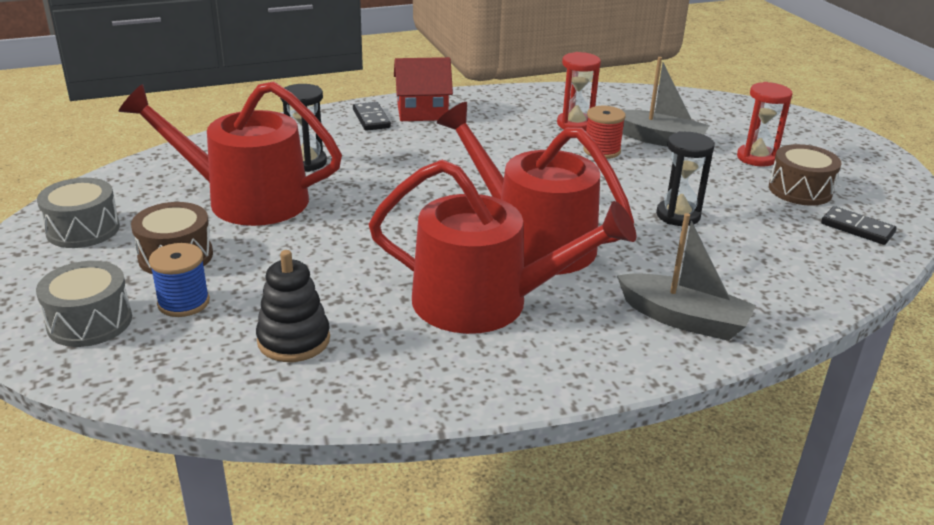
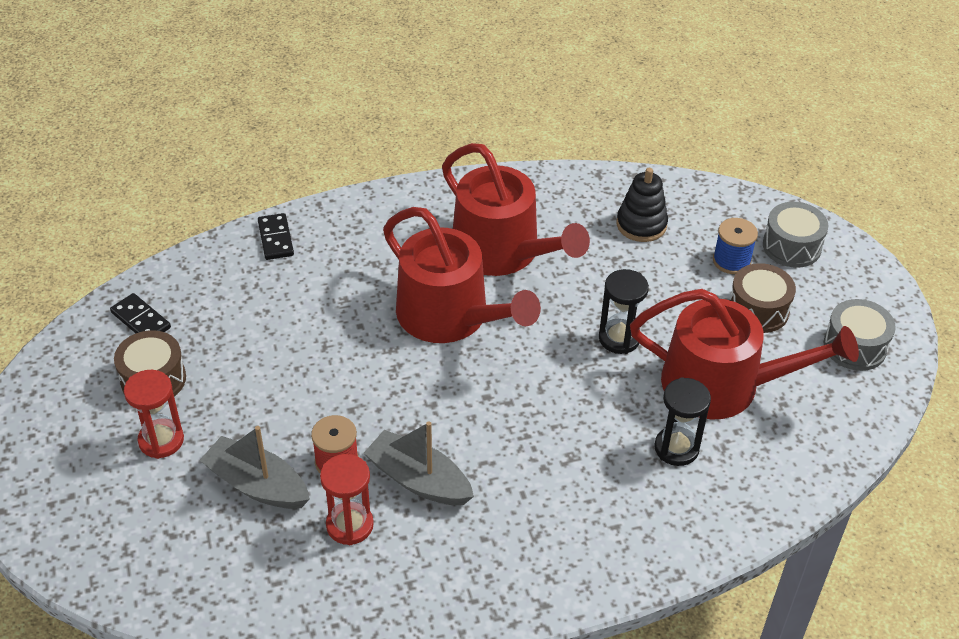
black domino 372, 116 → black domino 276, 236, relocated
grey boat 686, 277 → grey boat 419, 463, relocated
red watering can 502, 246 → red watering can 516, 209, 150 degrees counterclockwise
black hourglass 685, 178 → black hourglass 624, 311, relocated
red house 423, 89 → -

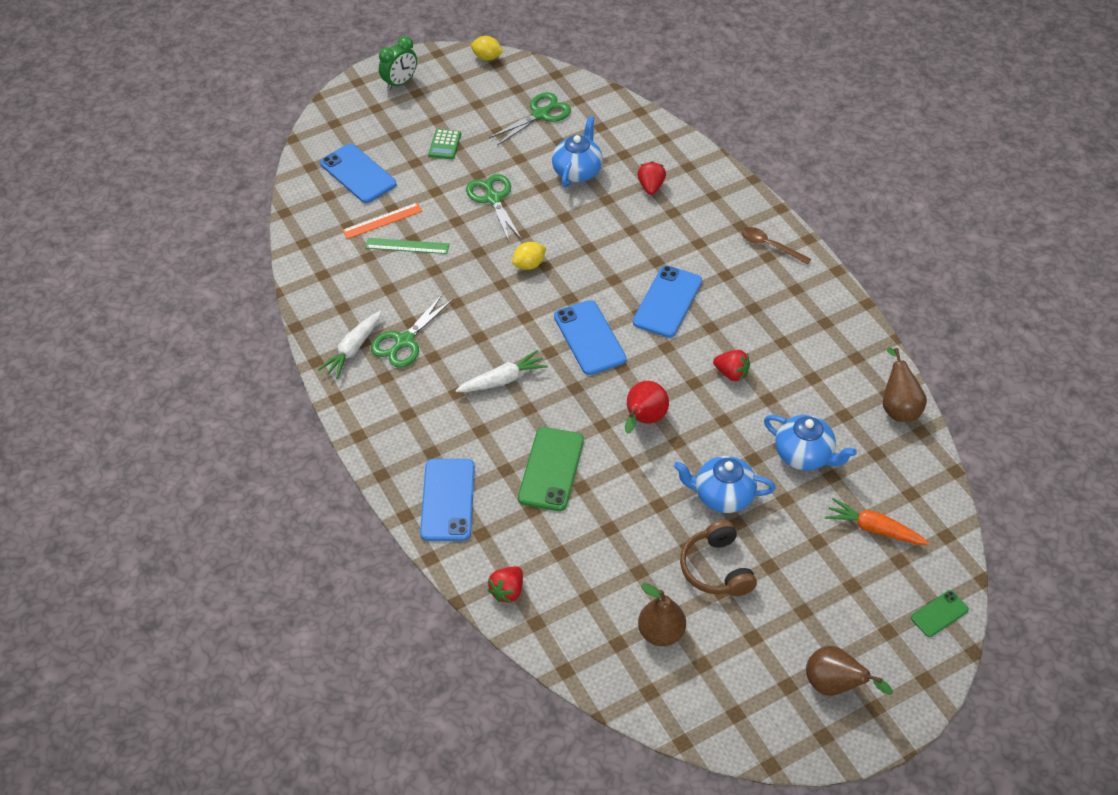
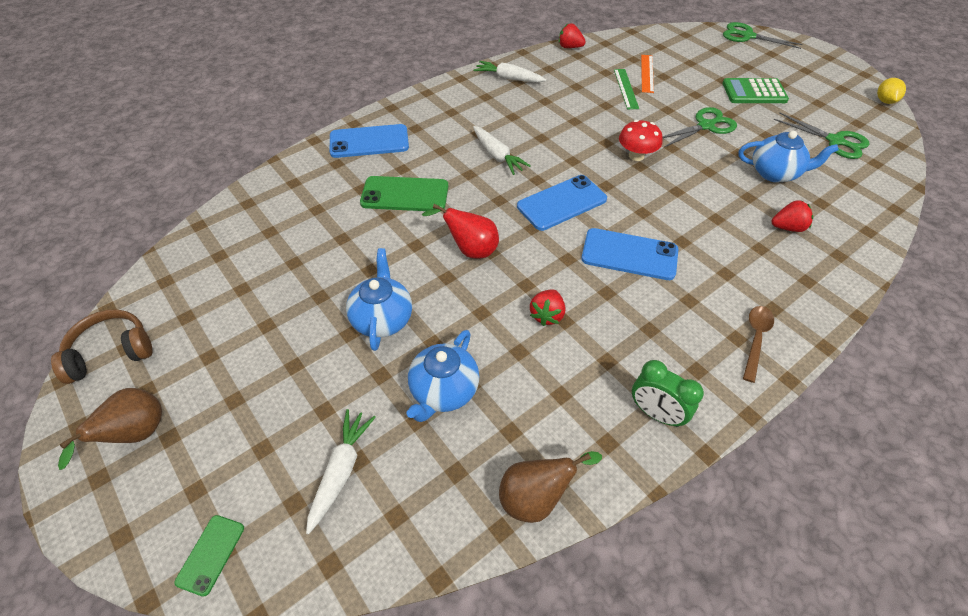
brown headphones 718, 558 → brown headphones 101, 347, relocated
green phone 940, 613 → green phone 209, 556, 60 degrees clockwise
orange carrot 877, 521 → white carrot 341, 471
red strawberry 505, 584 → red strawberry 572, 36, relocated
yellow lemon 529, 256 → red mushroom 640, 140
green clock 398, 63 → green clock 668, 393, relocated
orange ruler 382, 221 → orange ruler 647, 74, 45 degrees clockwise
green scissors 412, 331 → green scissors 762, 35, relocated
green calculator 444, 144 → green calculator 756, 90, x1.60
blue phone 358, 173 → -
brown pear 662, 614 → -

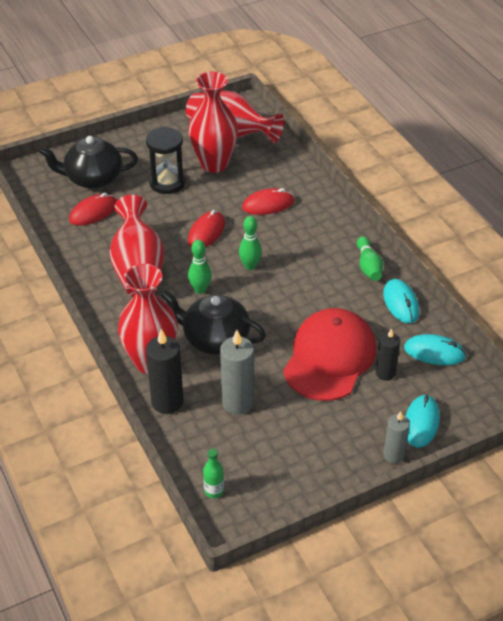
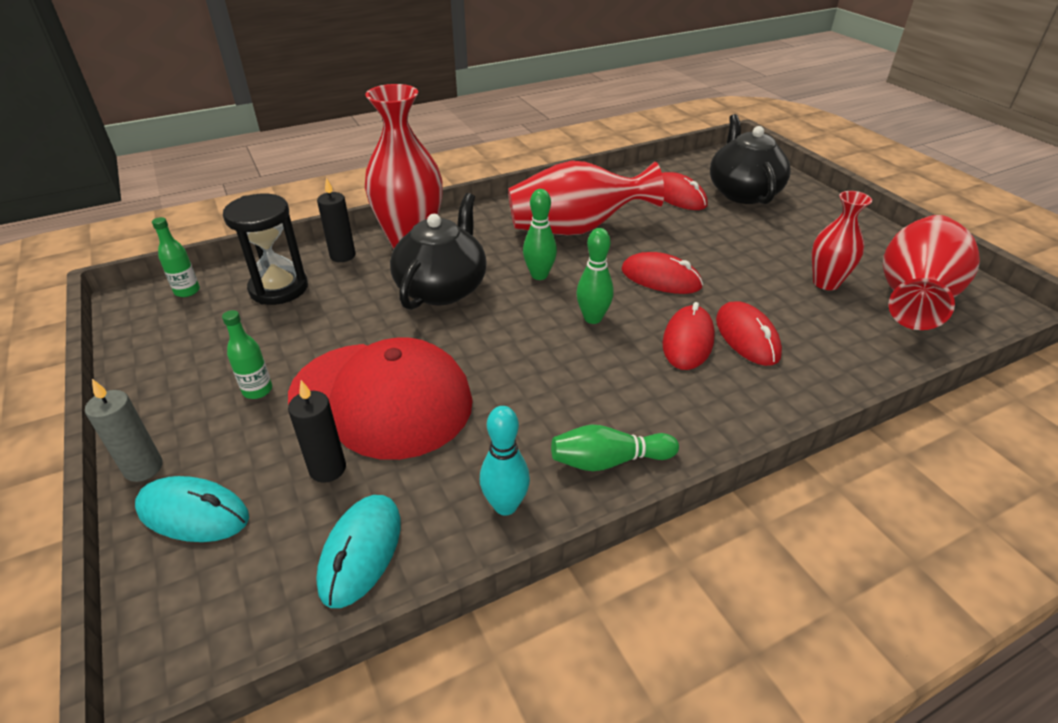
- → green bottle 247, 354
black hourglass 165, 160 → black hourglass 265, 249, relocated
black candle 165, 371 → black candle 336, 220, x0.63
turquoise mouse 401, 301 → turquoise bowling pin 505, 460
- → red mouse 689, 336
red vase 213, 122 → red vase 842, 240, x0.58
grey candle 237, 372 → -

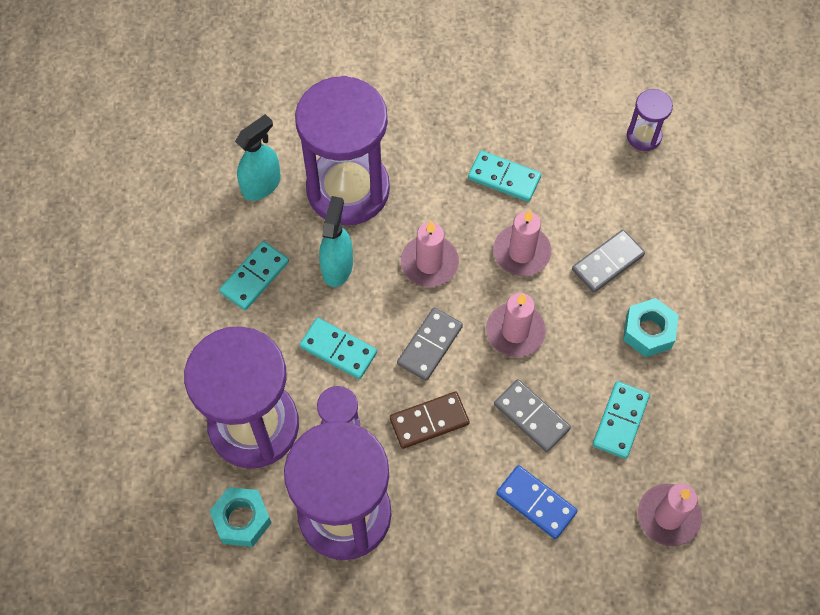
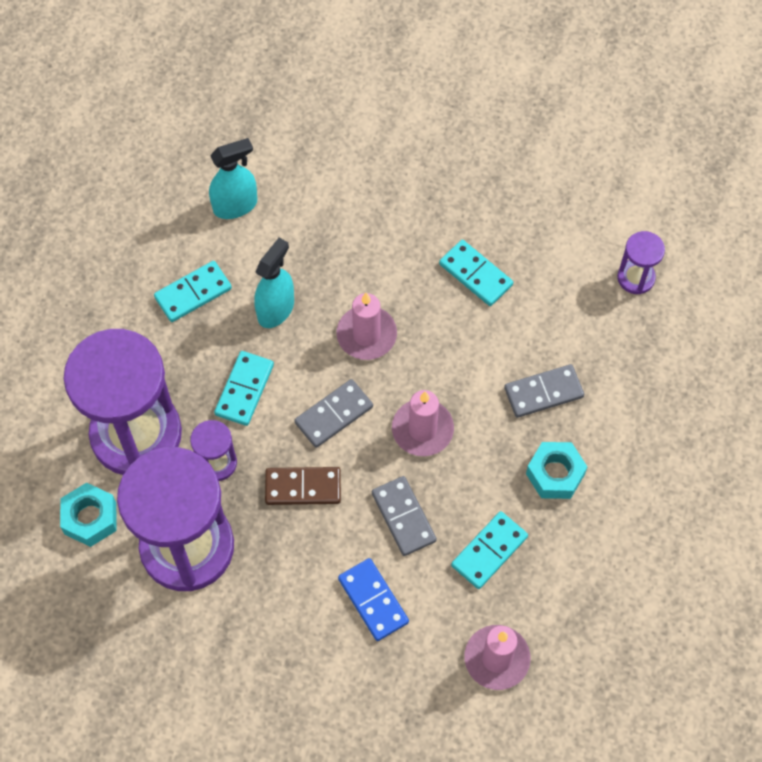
turquoise domino 338, 348 → turquoise domino 244, 388, 60 degrees clockwise
purple hourglass 342, 150 → -
pink candle 522, 243 → -

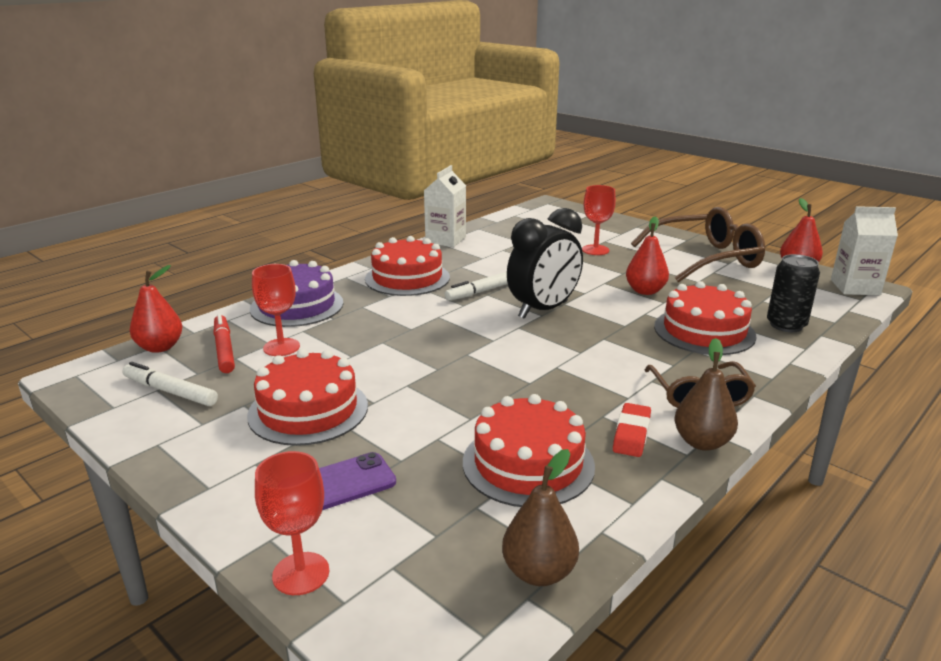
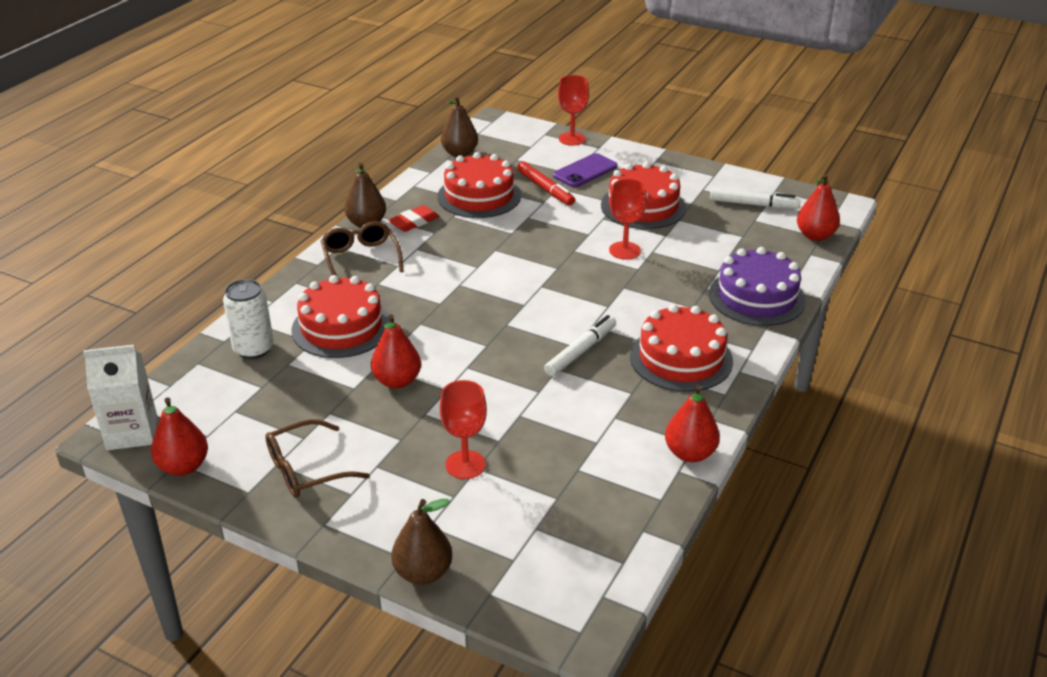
black can 793, 293 → white can 248, 319
brown glasses 698, 244 → brown glasses 317, 458, x0.59
red eraser 632, 430 → red eraser 414, 218, 45 degrees clockwise
- → brown pear 421, 542
red marker 224, 343 → red marker 546, 183, relocated
red goblet 276, 310 → red goblet 628, 219, relocated
white carton 445, 206 → red pear 692, 423
black clock 545, 263 → -

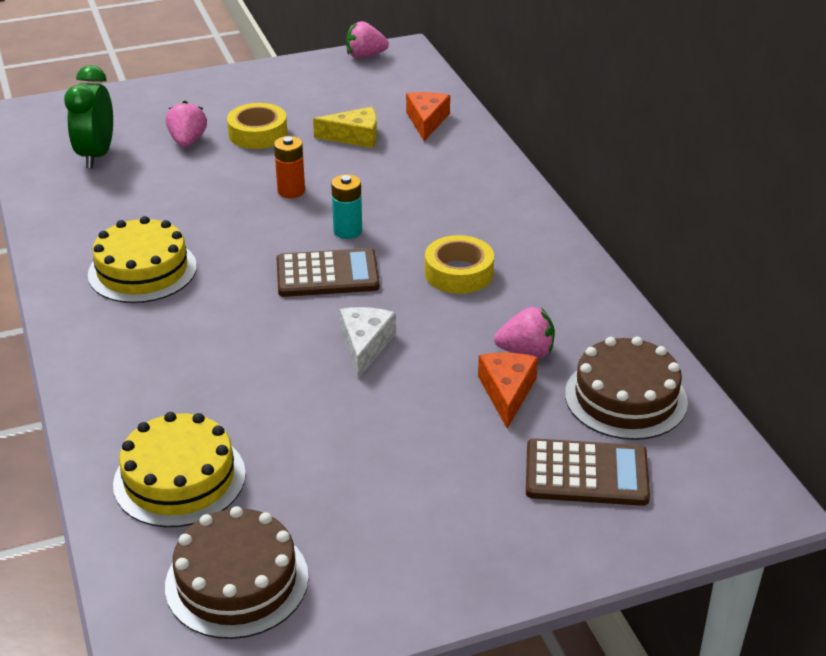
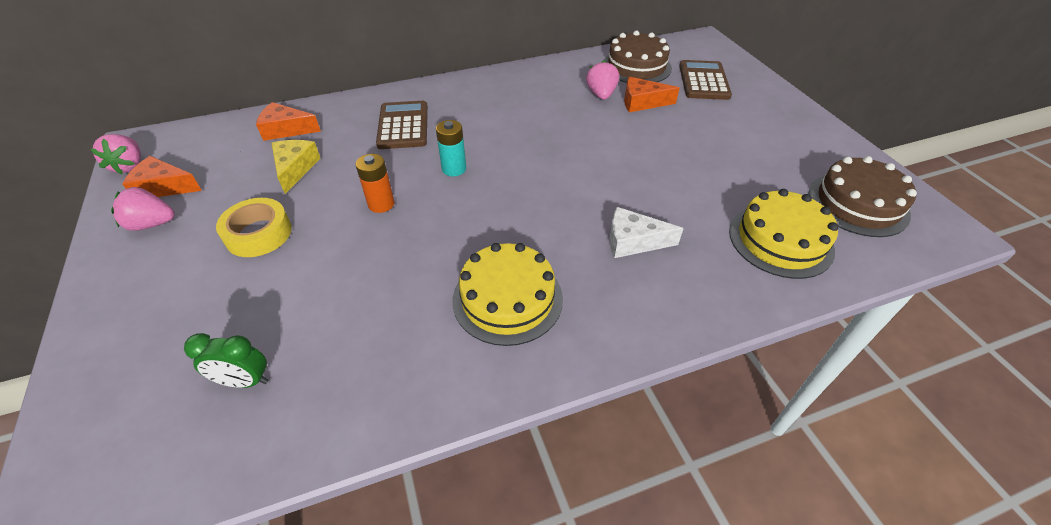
pink strawberry 186, 124 → pink strawberry 143, 209, relocated
- → orange cheese 162, 176
green clock 88, 116 → green clock 226, 360, x0.64
brown calculator 328, 272 → brown calculator 402, 125, relocated
white cheese 368, 343 → white cheese 647, 232, relocated
yellow tape 459, 264 → -

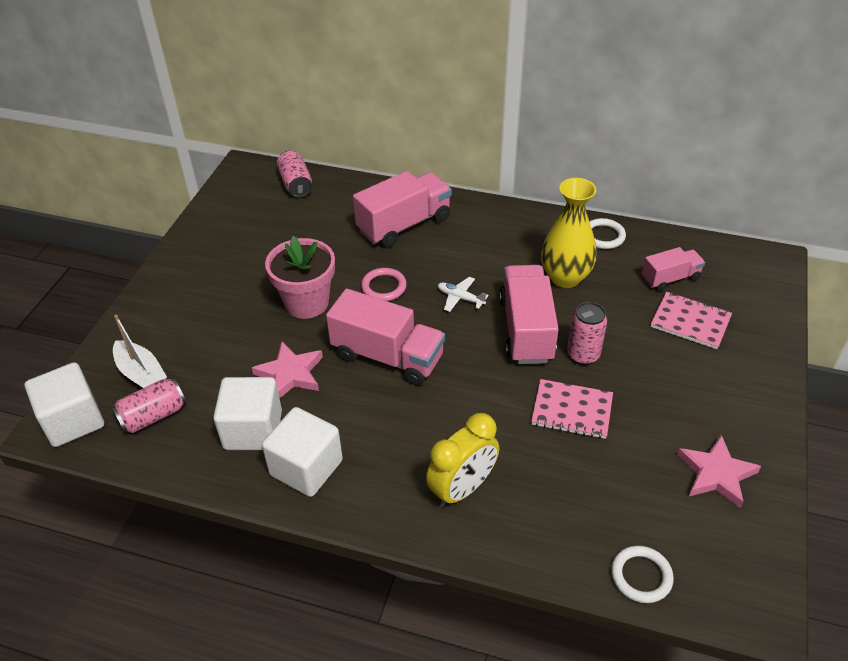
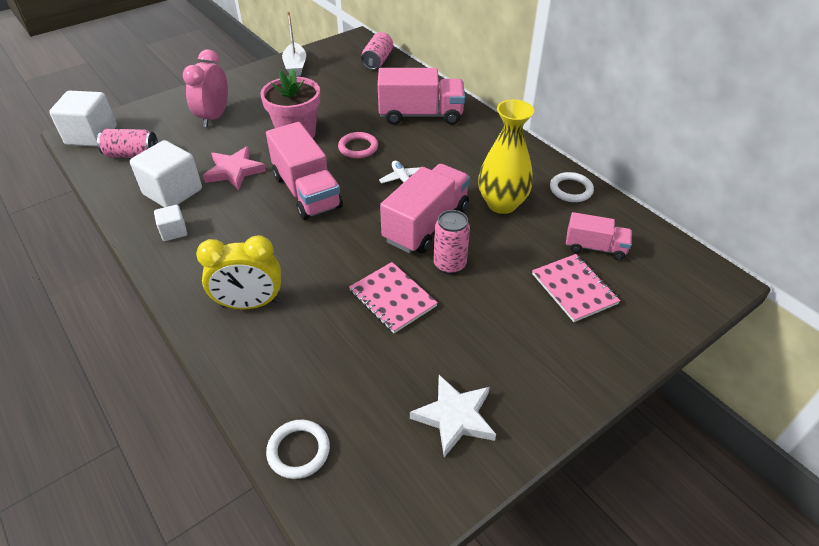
white cube 302, 452 → white cube 170, 223, x0.51
- → pink clock 205, 88
white boat 140, 351 → white boat 294, 44, relocated
pink star 719, 472 → white star 453, 416

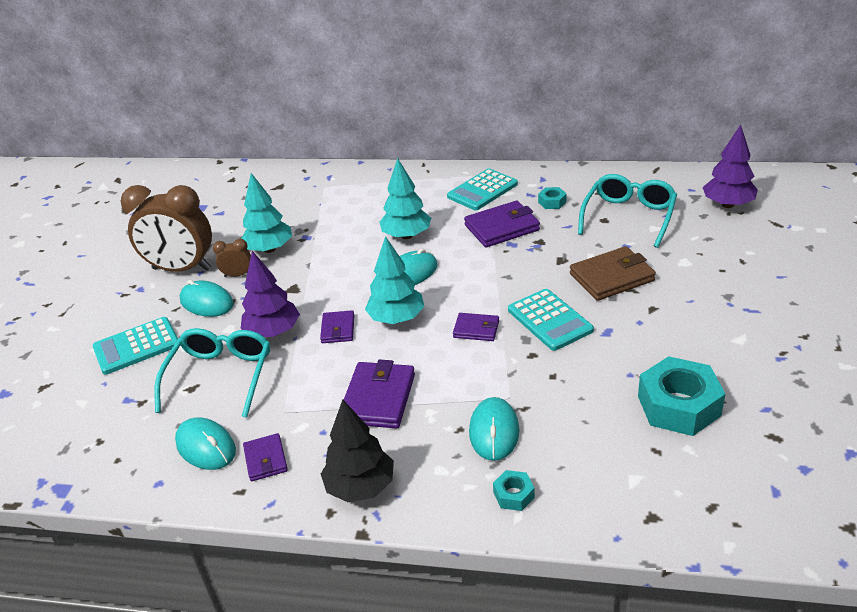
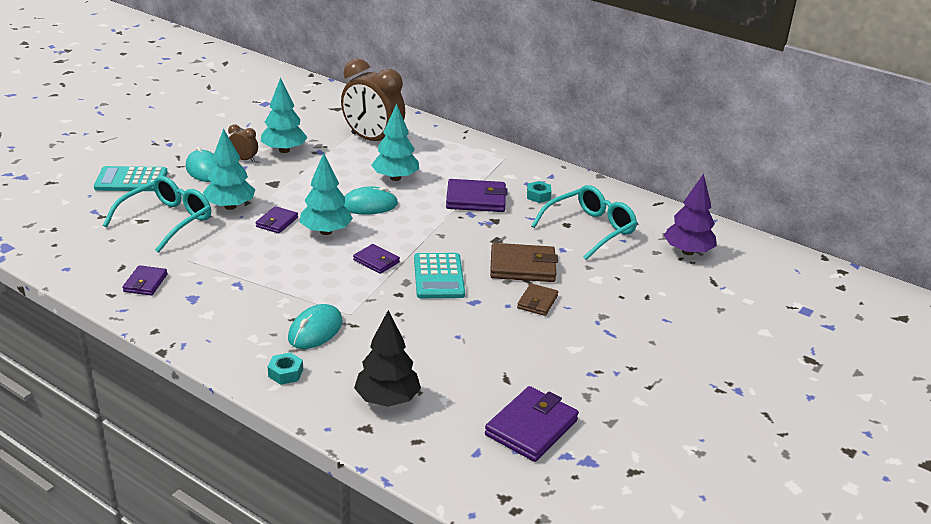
purple tree 270, 294 → turquoise tree 229, 169
brown clock 166, 228 → brown clock 373, 100, relocated
black tree 357, 451 → black tree 387, 358, relocated
purple wallet 379, 394 → purple wallet 532, 424, relocated
- → brown wallet 537, 299
turquoise mouse 205, 444 → -
turquoise calculator 482, 189 → -
turquoise nut 681, 396 → -

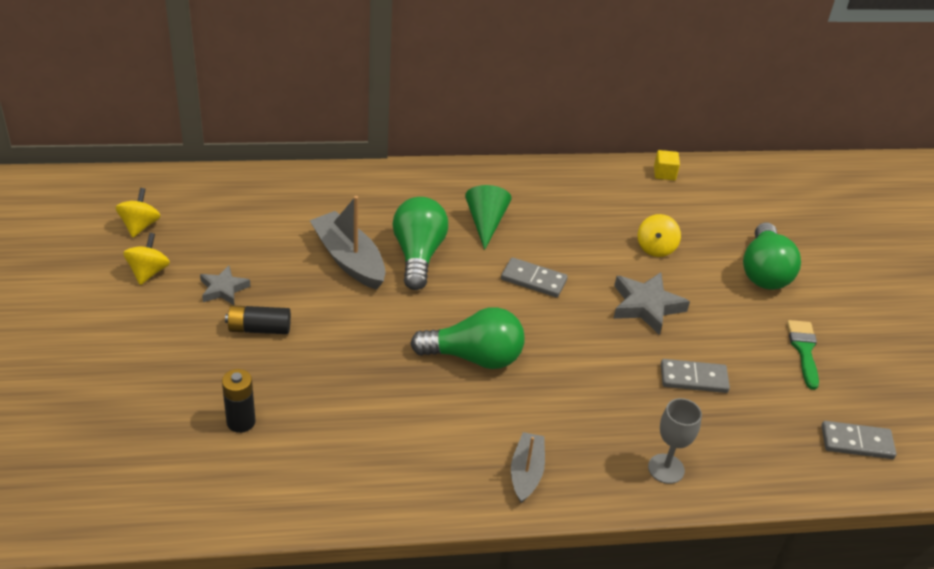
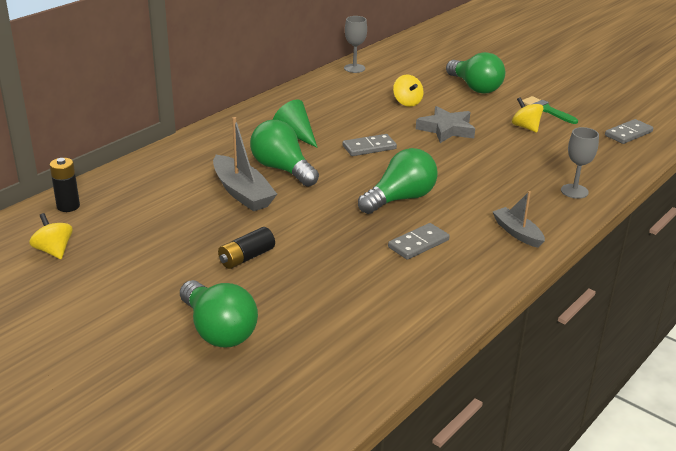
black battery 239, 401 → black battery 65, 185, relocated
- → green light bulb 219, 313
grey boat 347, 243 → grey boat 245, 164, 135 degrees counterclockwise
yellow cube 667, 165 → grey goblet 355, 44
grey domino 695, 376 → grey domino 418, 241, relocated
yellow spinning top 146, 259 → yellow spinning top 528, 115, relocated
grey star 225, 285 → -

